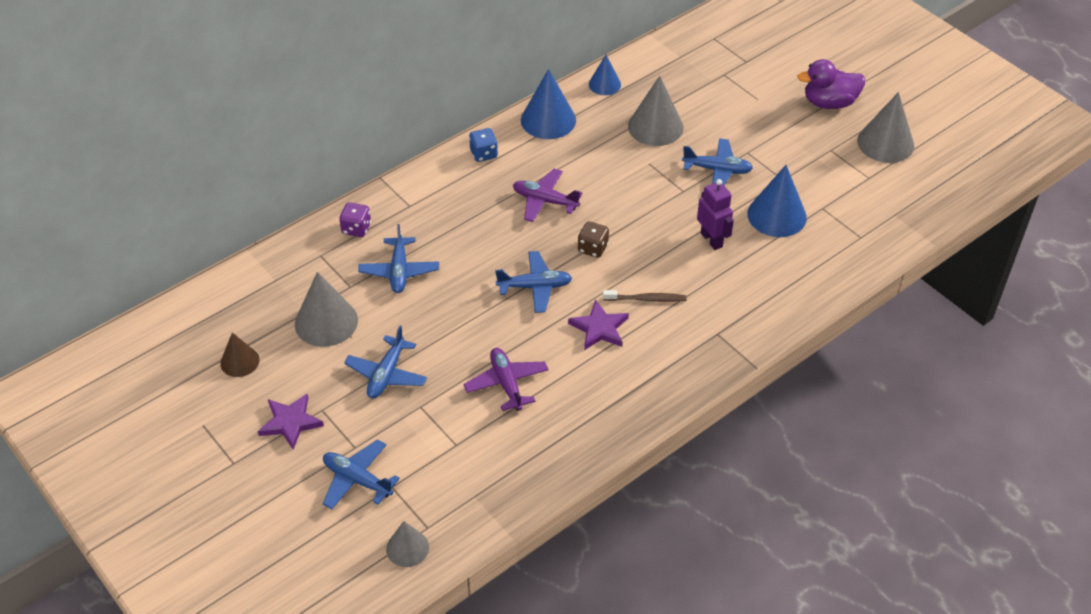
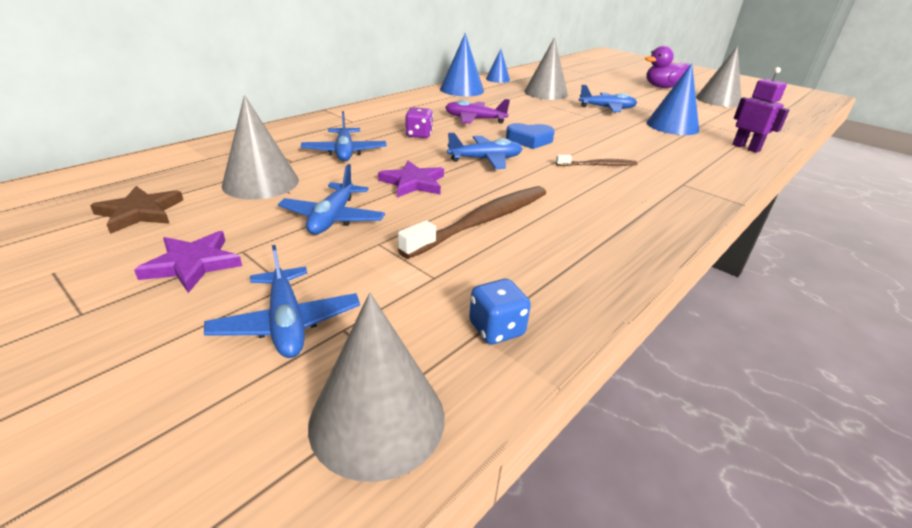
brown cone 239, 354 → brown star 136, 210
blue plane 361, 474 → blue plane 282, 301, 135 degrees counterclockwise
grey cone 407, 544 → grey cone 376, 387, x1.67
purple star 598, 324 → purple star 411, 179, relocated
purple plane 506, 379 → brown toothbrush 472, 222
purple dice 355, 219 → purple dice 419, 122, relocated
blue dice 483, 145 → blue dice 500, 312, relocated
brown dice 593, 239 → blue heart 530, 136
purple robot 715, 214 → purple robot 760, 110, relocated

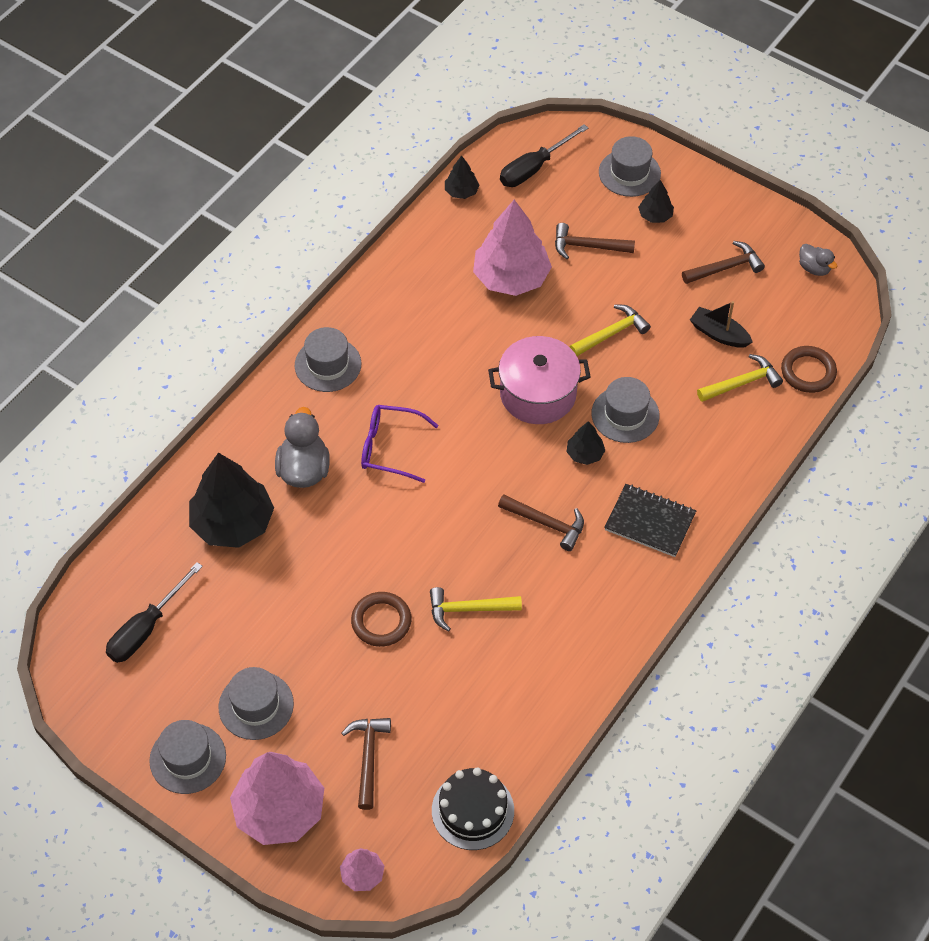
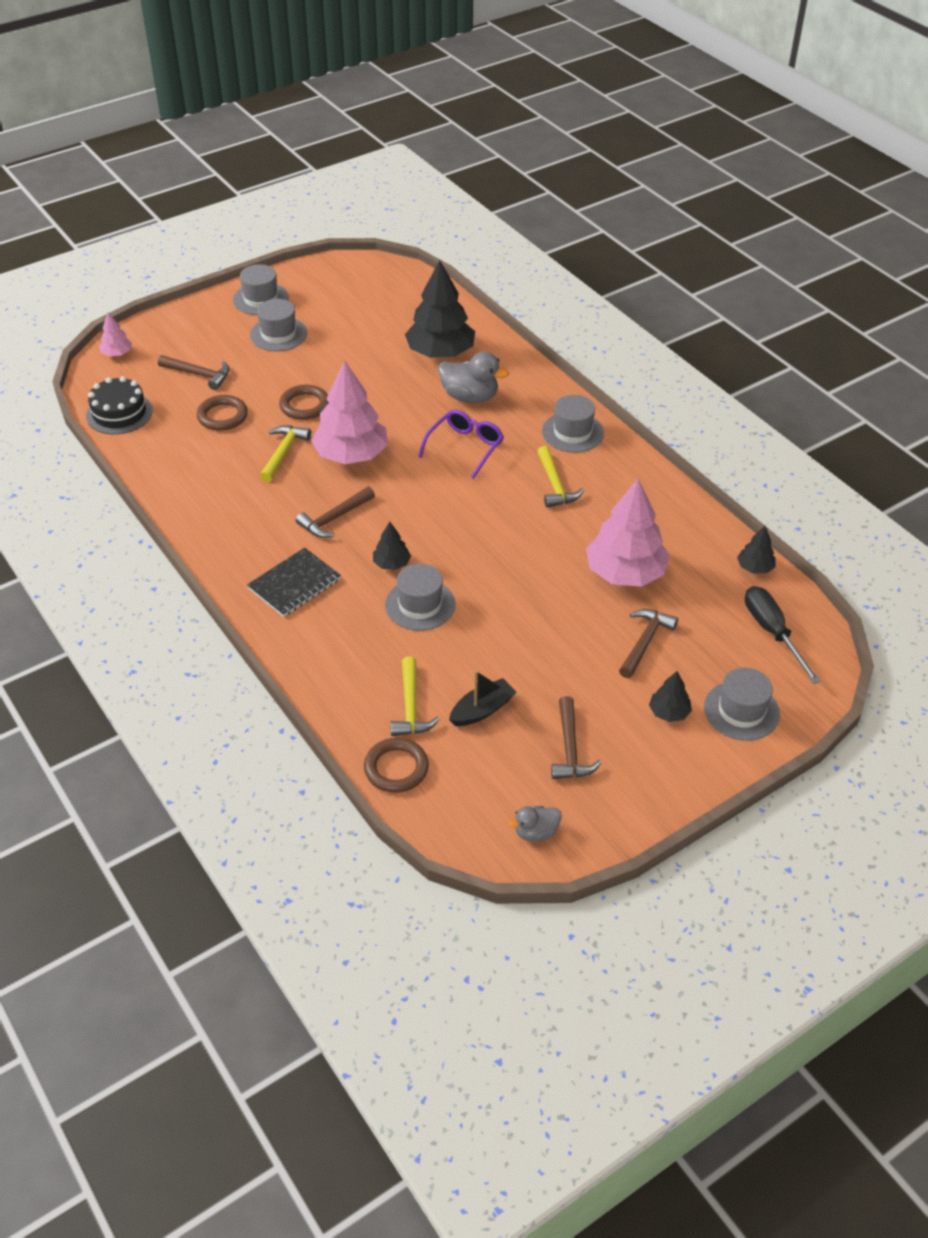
- → brown ring 222, 413
pink tree 277, 798 → pink tree 349, 412, relocated
yellow hammer 610, 330 → yellow hammer 560, 477, relocated
black screwdriver 154, 612 → -
pink pot 539, 380 → -

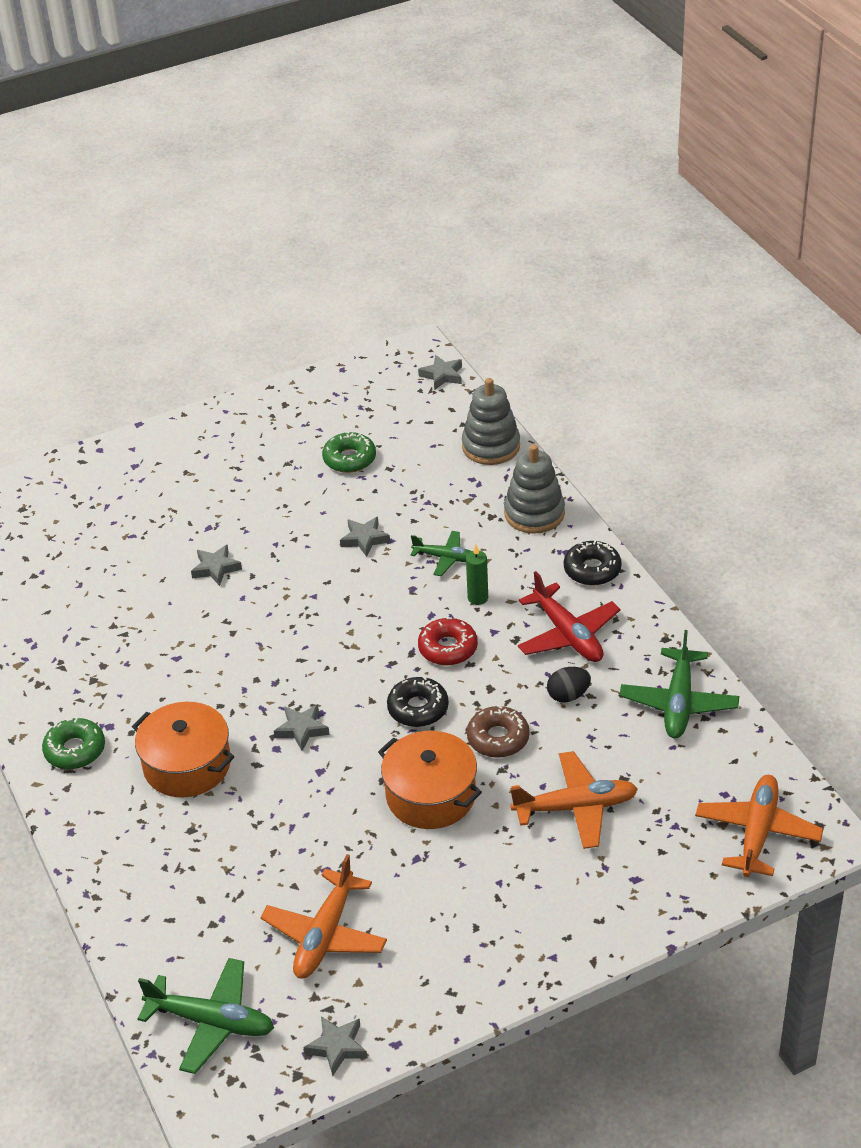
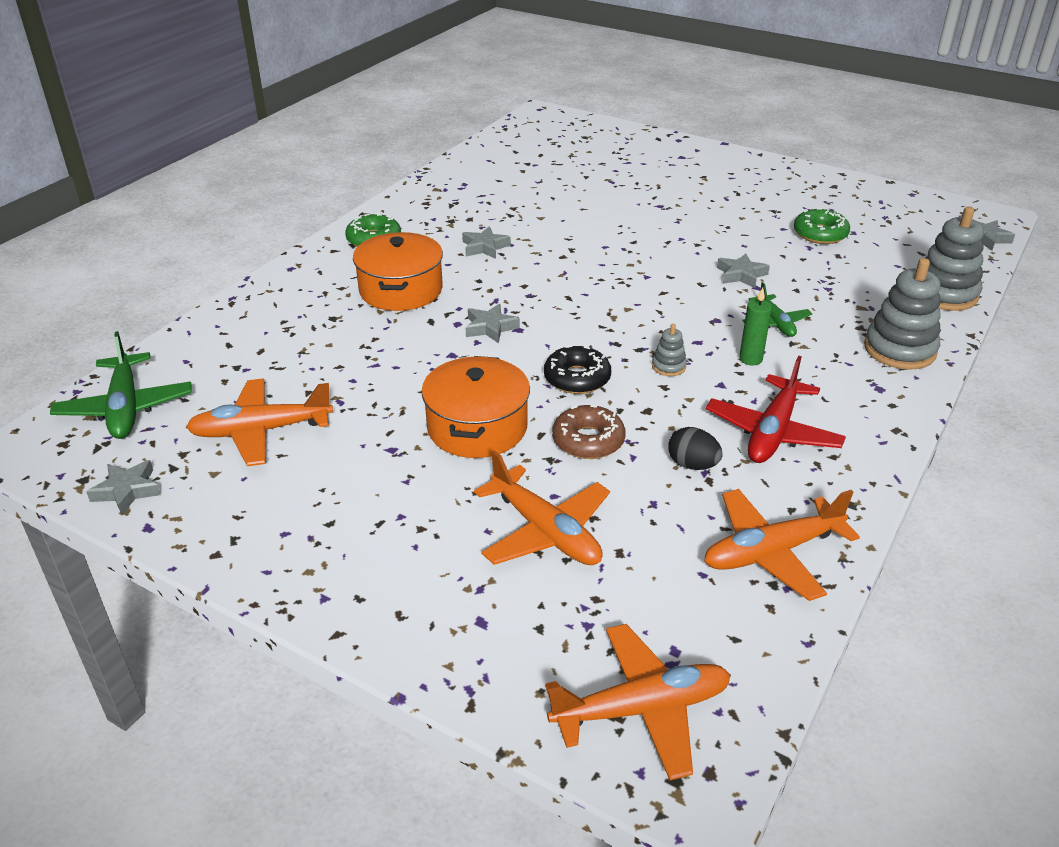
grey star 216, 565 → grey star 486, 242, relocated
red donut 448, 641 → grey stacking toy 669, 350
green plane 679, 684 → orange plane 782, 545
black donut 593, 563 → -

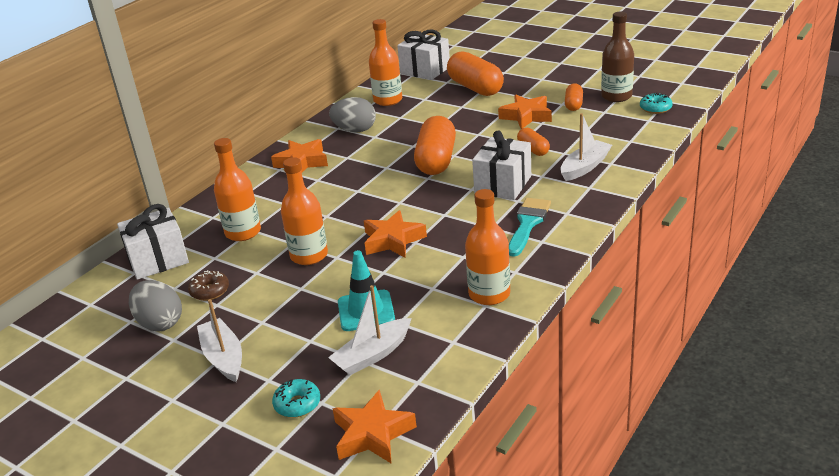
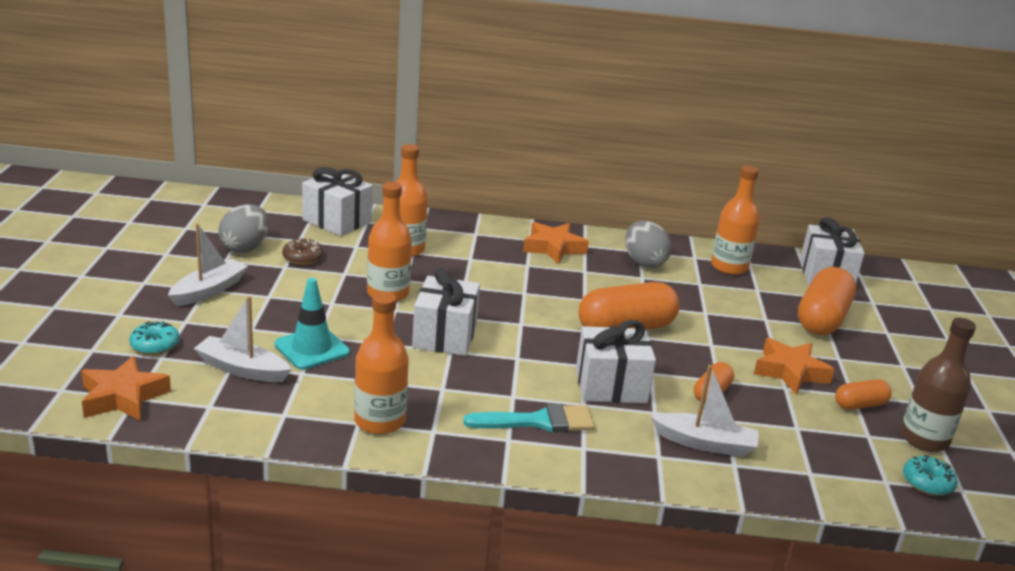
orange star 395, 234 → white gift 446, 312

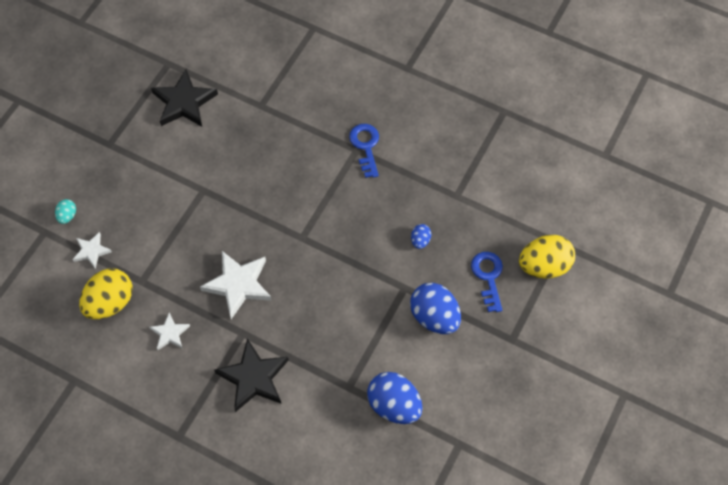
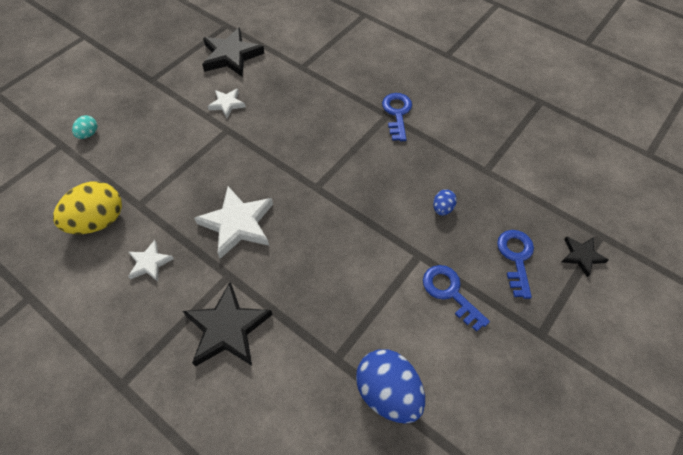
white star 92, 250 → white star 226, 103, relocated
blue egg 435, 308 → blue key 456, 298
yellow egg 547, 256 → black star 585, 256

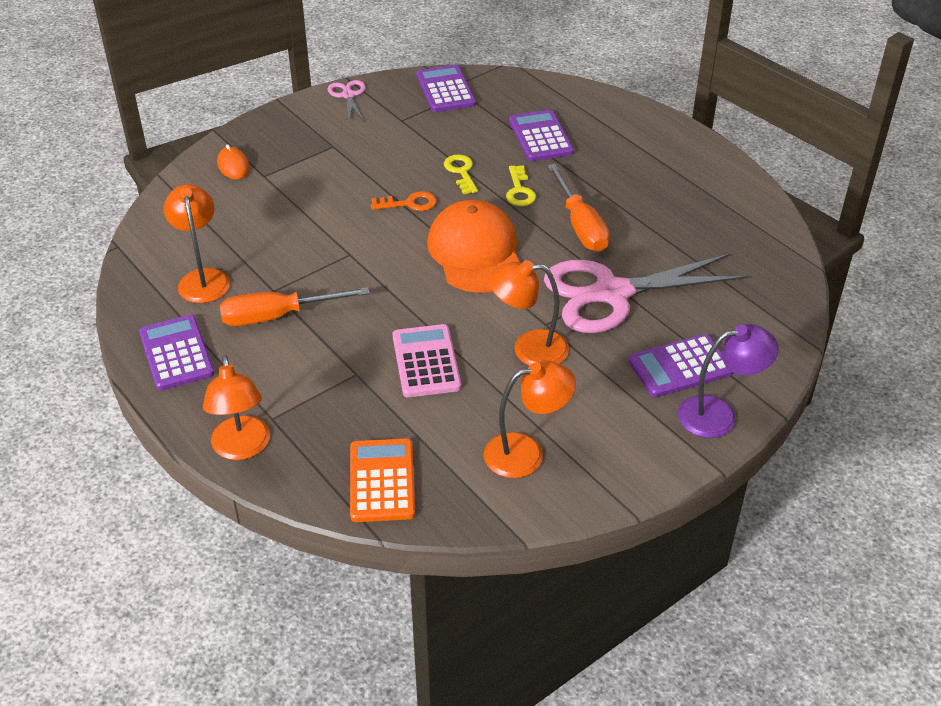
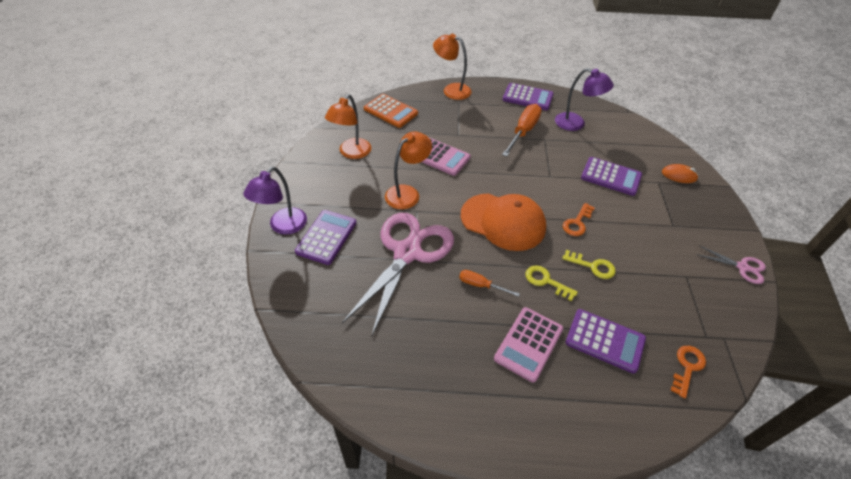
orange screwdriver 578, 208 → orange screwdriver 489, 283, x0.55
- → pink calculator 528, 345
orange lamp 197, 243 → purple lamp 584, 99
purple calculator 446, 88 → purple calculator 611, 176, relocated
- → orange key 688, 372

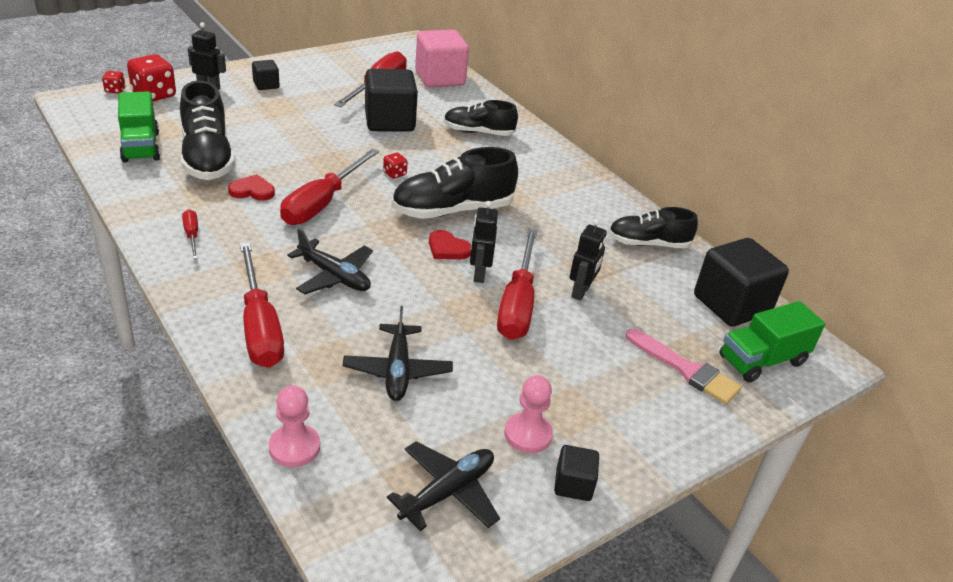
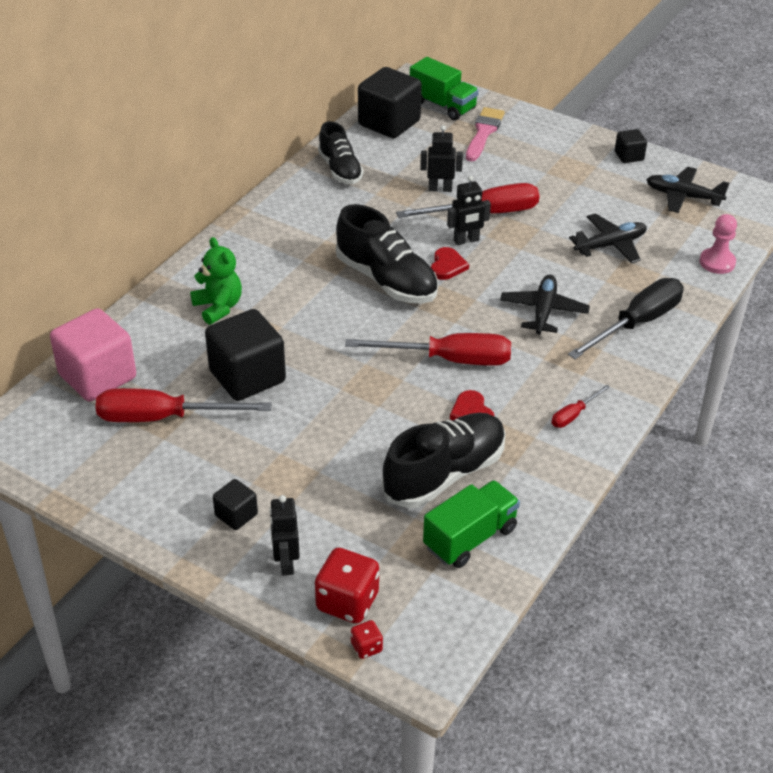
black shoe 481, 118 → green teddy bear 216, 281
red screwdriver 262, 305 → black screwdriver 626, 318
red dice 395, 166 → -
pink pawn 528, 414 → -

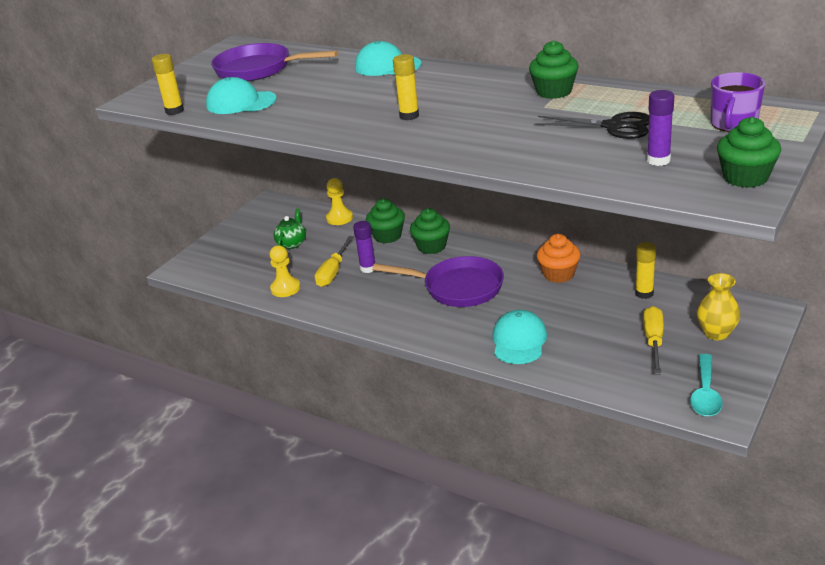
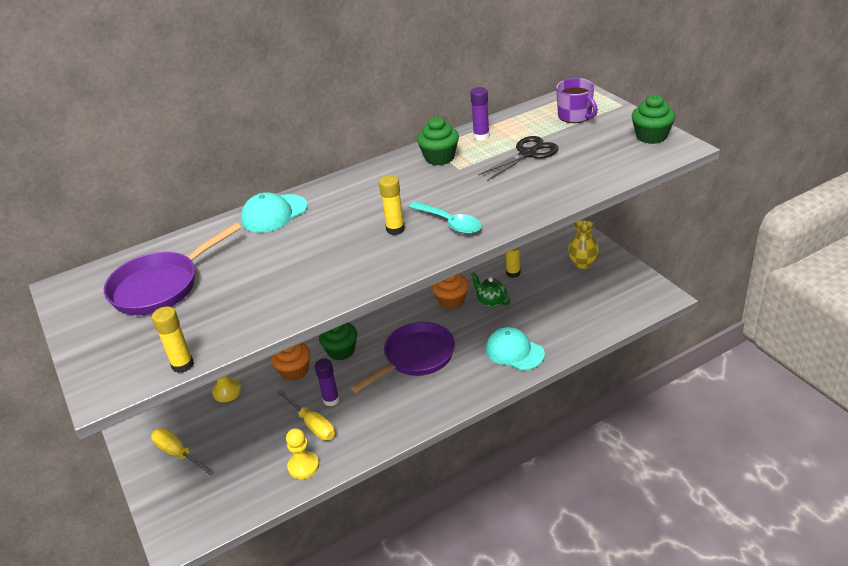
yellow screwdriver 653, 340 → yellow screwdriver 183, 452, relocated
green cupcake 385, 221 → orange cupcake 290, 362
turquoise spoon 706, 385 → turquoise spoon 445, 217, relocated
purple glue stick 660, 128 → purple glue stick 480, 114, relocated
green teapot 290, 228 → green teapot 490, 289, relocated
turquoise cap 241, 95 → -

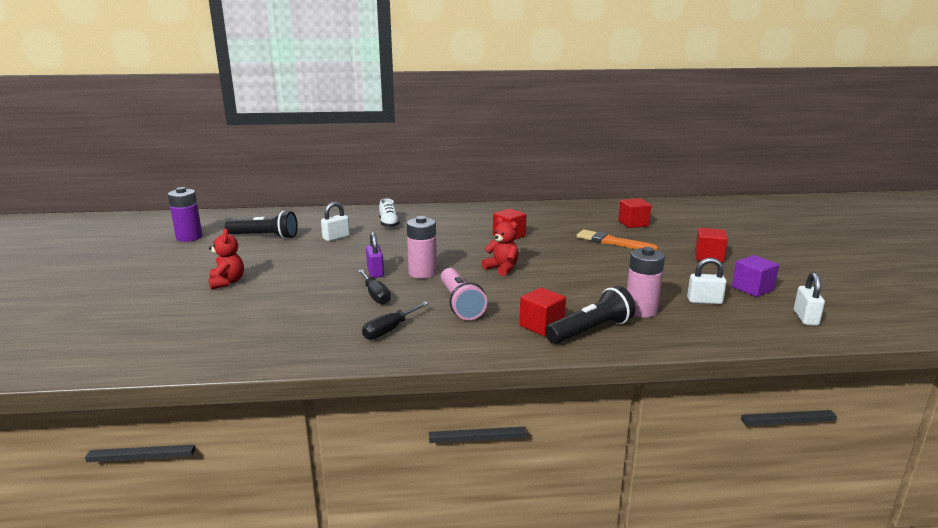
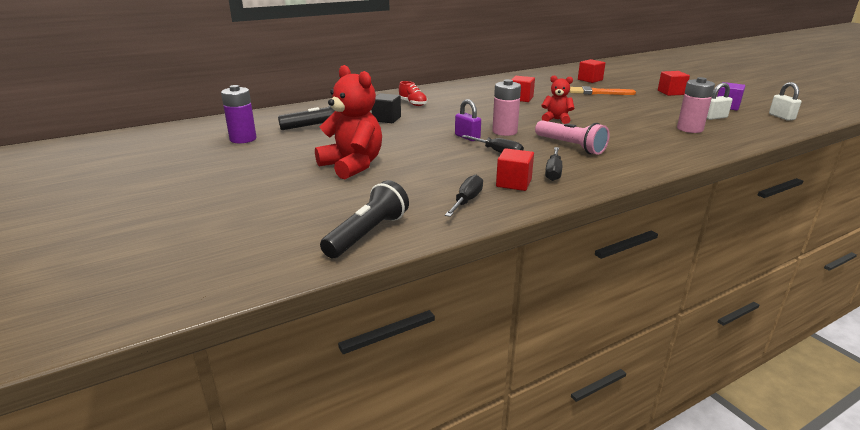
red teddy bear 226, 259 → red teddy bear 348, 122, x1.79
black flashlight 590, 315 → black flashlight 364, 219, relocated
white padlock 335, 221 → black cube 386, 108
white shoe 389, 213 → red shoe 413, 93
- → black screwdriver 464, 196
red cube 542, 311 → red cube 515, 169, relocated

